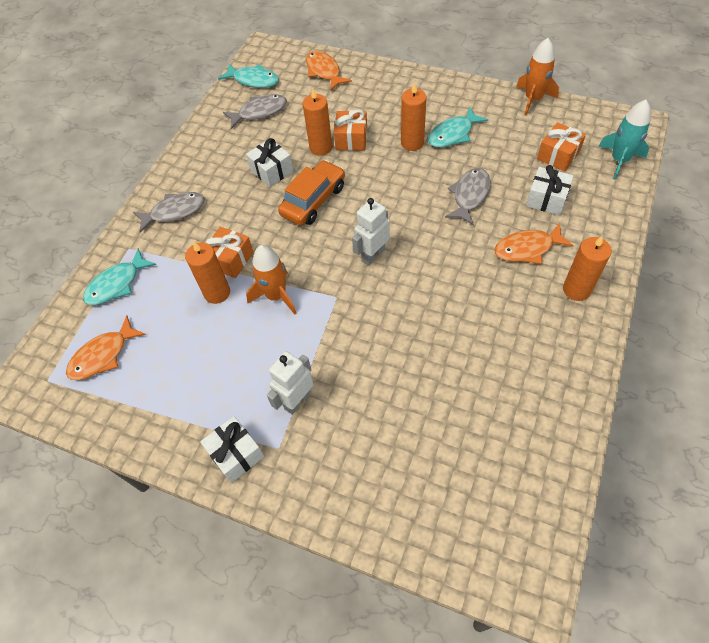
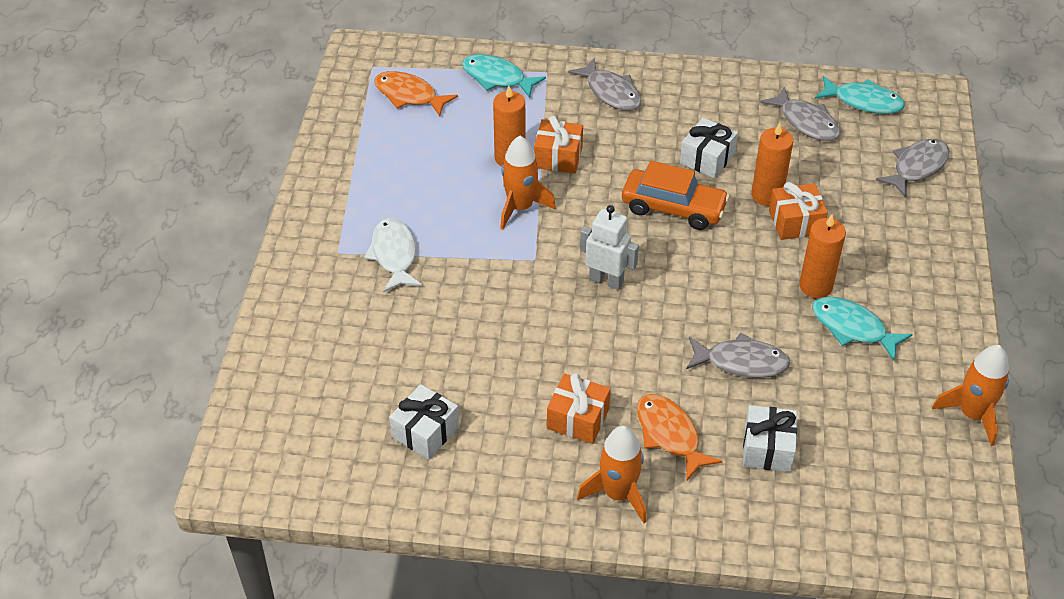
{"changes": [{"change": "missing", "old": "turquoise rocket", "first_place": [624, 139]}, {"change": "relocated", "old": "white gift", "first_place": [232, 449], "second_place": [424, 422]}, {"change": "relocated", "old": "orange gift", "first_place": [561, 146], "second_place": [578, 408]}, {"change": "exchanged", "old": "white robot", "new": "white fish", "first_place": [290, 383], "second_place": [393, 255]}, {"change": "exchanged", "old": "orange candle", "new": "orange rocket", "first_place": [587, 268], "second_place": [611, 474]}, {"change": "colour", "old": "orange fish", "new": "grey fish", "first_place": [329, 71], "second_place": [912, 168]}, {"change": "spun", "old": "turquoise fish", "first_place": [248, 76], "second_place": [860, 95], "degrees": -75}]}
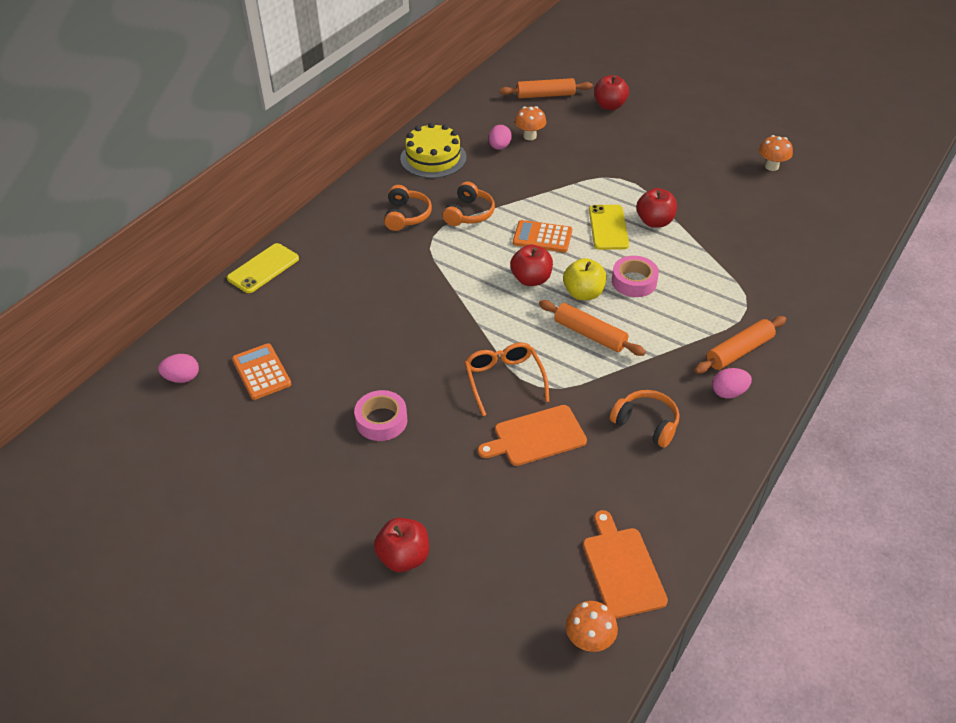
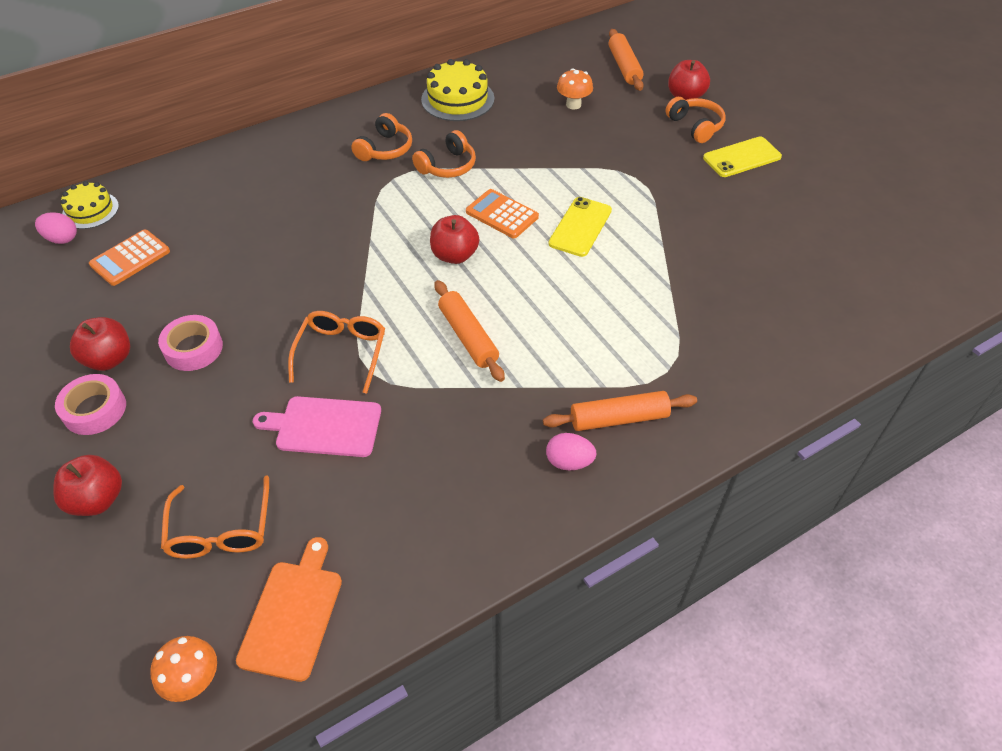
{"changes": [{"change": "missing", "old": "pink egg", "first_place": [500, 137]}, {"change": "missing", "old": "yellow apple", "first_place": [585, 279]}, {"change": "missing", "old": "orange mushroom", "first_place": [776, 153]}, {"change": "appeared", "new": "yellow cake", "second_place": [90, 205]}, {"change": "appeared", "new": "orange glasses", "second_place": [215, 517]}, {"change": "relocated", "old": "yellow phone", "first_place": [263, 268], "second_place": [742, 157]}, {"change": "relocated", "old": "orange headphones", "first_place": [644, 419], "second_place": [696, 120]}, {"change": "relocated", "old": "pink tape", "first_place": [635, 276], "second_place": [90, 404]}, {"change": "relocated", "old": "red apple", "first_place": [657, 208], "second_place": [100, 344]}, {"change": "colour", "old": "orange cutting board", "new": "pink cutting board", "first_place": [532, 435], "second_place": [317, 426]}, {"change": "spun", "old": "orange calculator", "first_place": [261, 371], "second_place": [129, 257], "degrees": -135}, {"change": "spun", "old": "orange rolling pin", "first_place": [546, 88], "second_place": [626, 60], "degrees": 60}]}
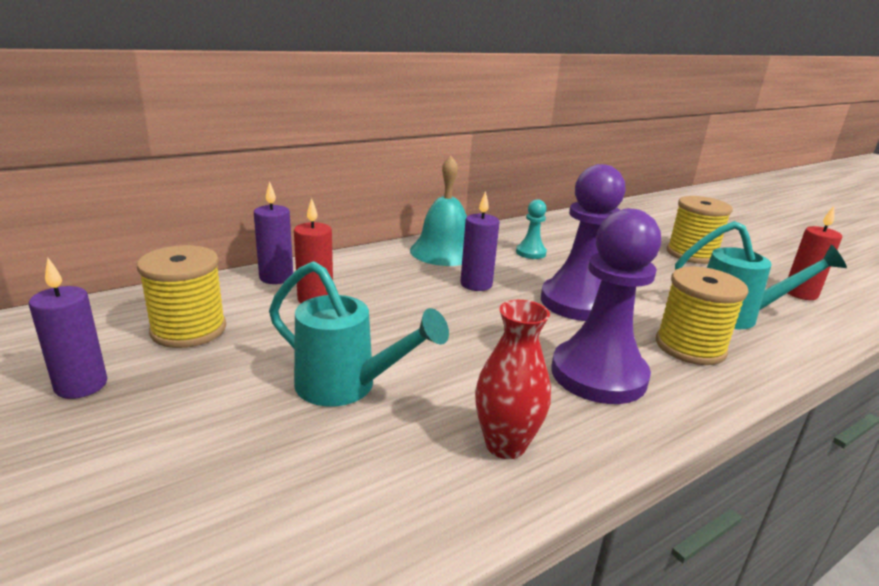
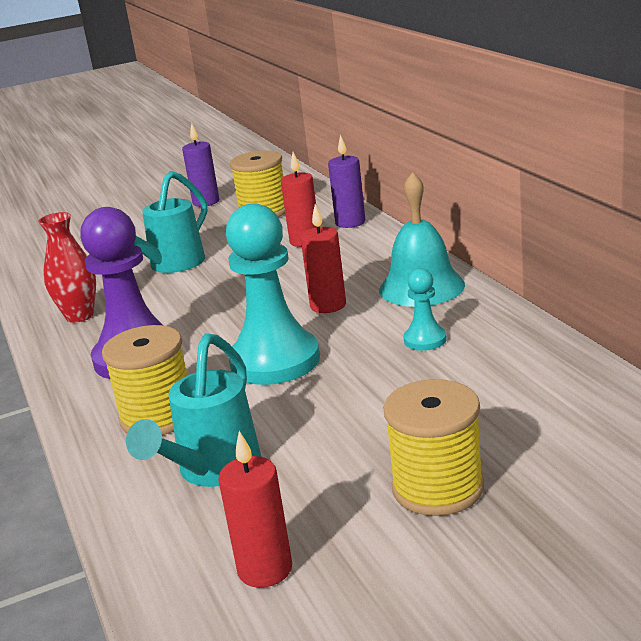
{"changes": [{"change": "colour", "old": "purple candle", "new": "red candle", "first_place": [480, 241], "second_place": [323, 258]}, {"change": "colour", "old": "purple pawn", "new": "turquoise pawn", "first_place": [583, 242], "second_place": [273, 294]}]}
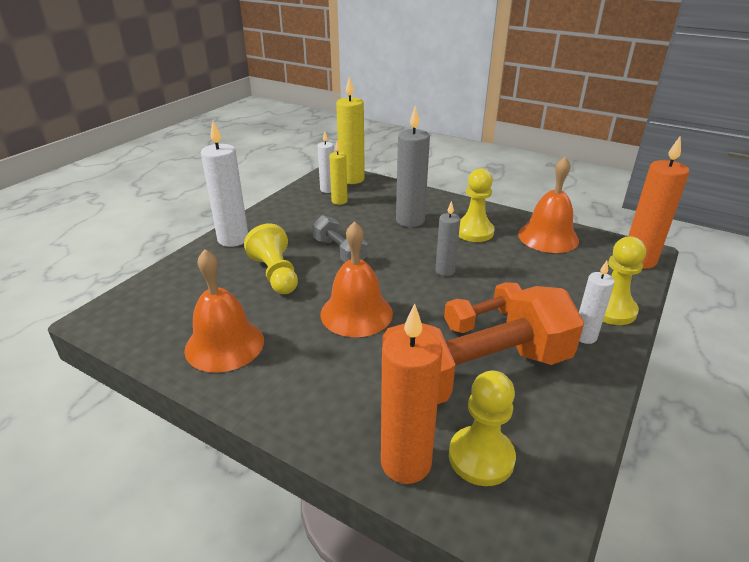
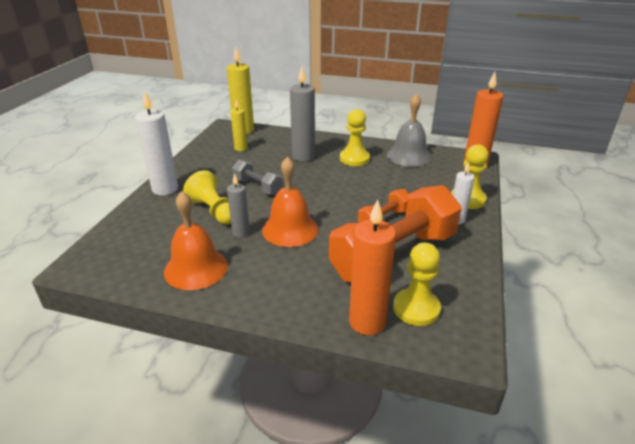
{"changes": [{"change": "missing", "old": "white candle", "first_place": [325, 162]}, {"change": "relocated", "old": "grey candle", "first_place": [447, 238], "second_place": [238, 205]}, {"change": "colour", "old": "orange bell", "new": "grey bell", "first_place": [548, 204], "second_place": [409, 130]}]}
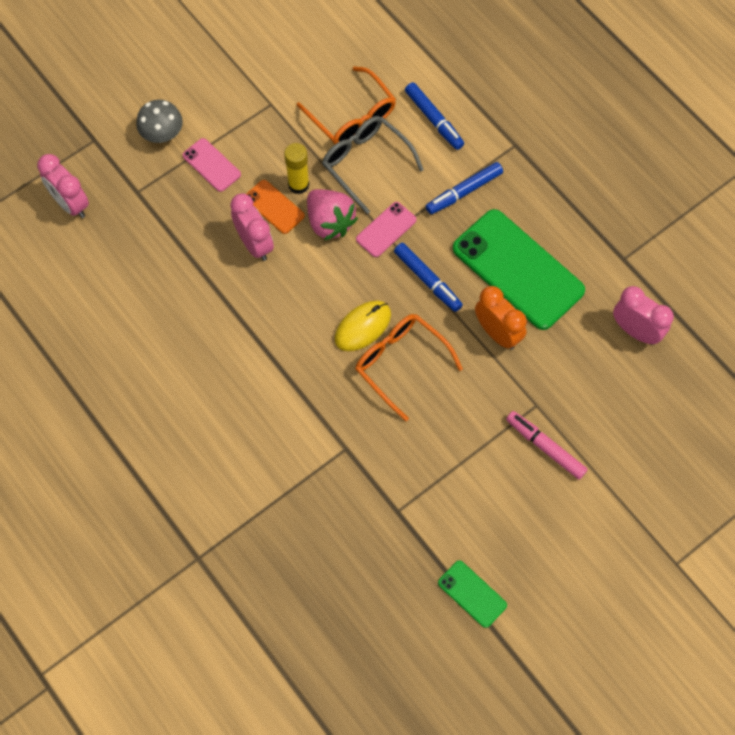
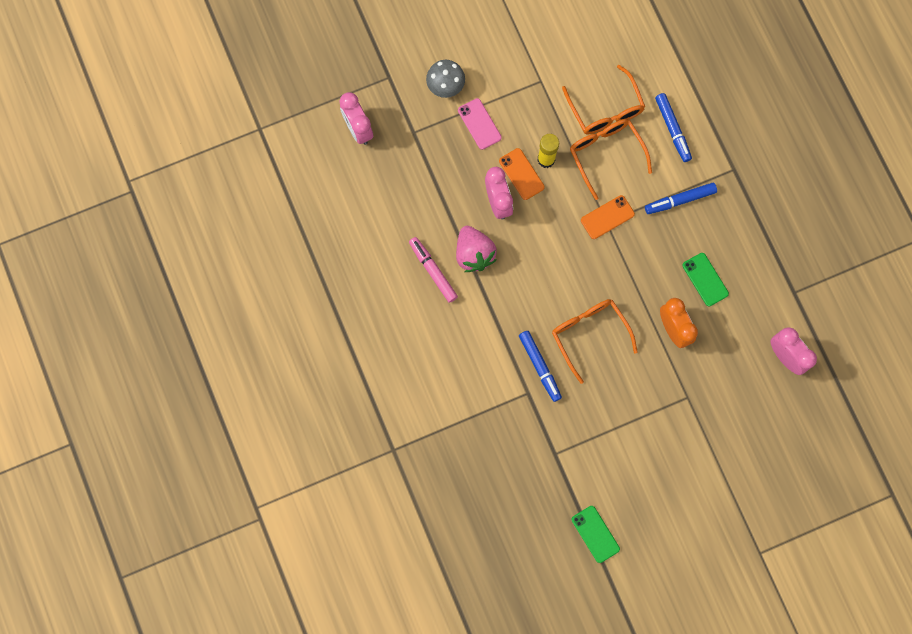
{"changes": [{"change": "missing", "old": "yellow mouse", "first_place": [363, 325]}, {"change": "relocated", "old": "pink strawberry", "first_place": [332, 214], "second_place": [476, 249]}, {"change": "relocated", "old": "blue marker", "first_place": [428, 277], "second_place": [540, 366]}, {"change": "relocated", "old": "pink marker", "first_place": [547, 445], "second_place": [433, 270]}, {"change": "colour", "old": "grey glasses", "new": "orange glasses", "first_place": [373, 165], "second_place": [611, 159]}, {"change": "colour", "old": "pink phone", "new": "orange phone", "first_place": [386, 229], "second_place": [608, 217]}, {"change": "size", "old": "green phone", "first_place": [519, 269], "second_place": [705, 279], "factor": 0.47}]}
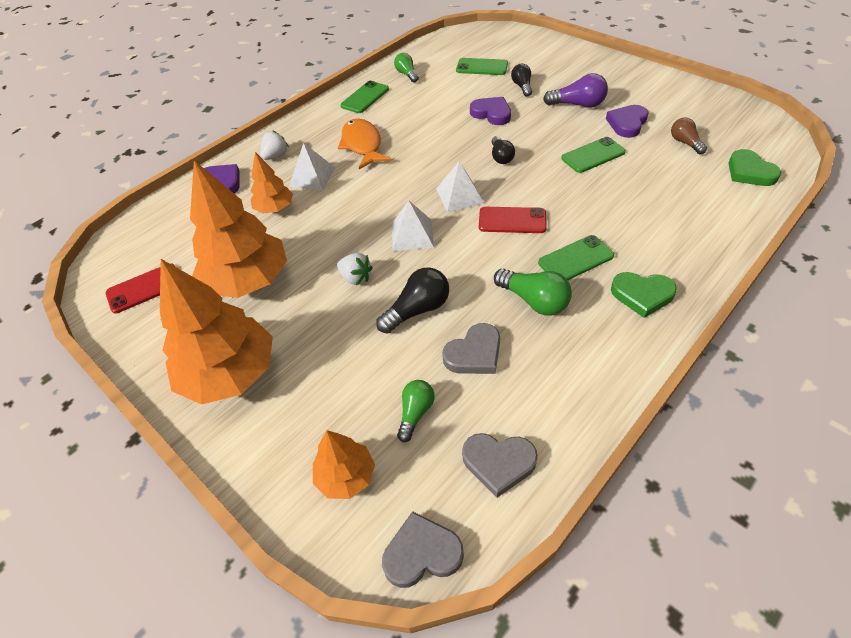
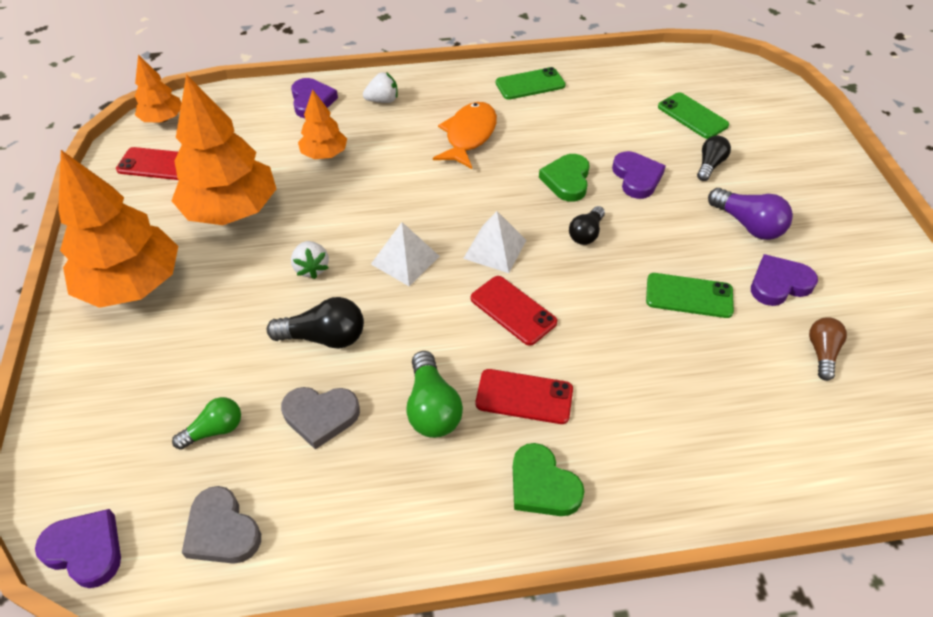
{"changes": [{"change": "missing", "old": "white pyramid", "first_place": [312, 166]}, {"change": "missing", "old": "green light bulb", "first_place": [406, 67]}, {"change": "relocated", "old": "orange tree", "first_place": [344, 464], "second_place": [158, 89]}, {"change": "relocated", "old": "green heart", "first_place": [754, 167], "second_place": [564, 178]}, {"change": "colour", "old": "grey heart", "new": "purple heart", "first_place": [423, 549], "second_place": [78, 548]}, {"change": "colour", "old": "green phone", "new": "red phone", "first_place": [576, 257], "second_place": [524, 396]}]}
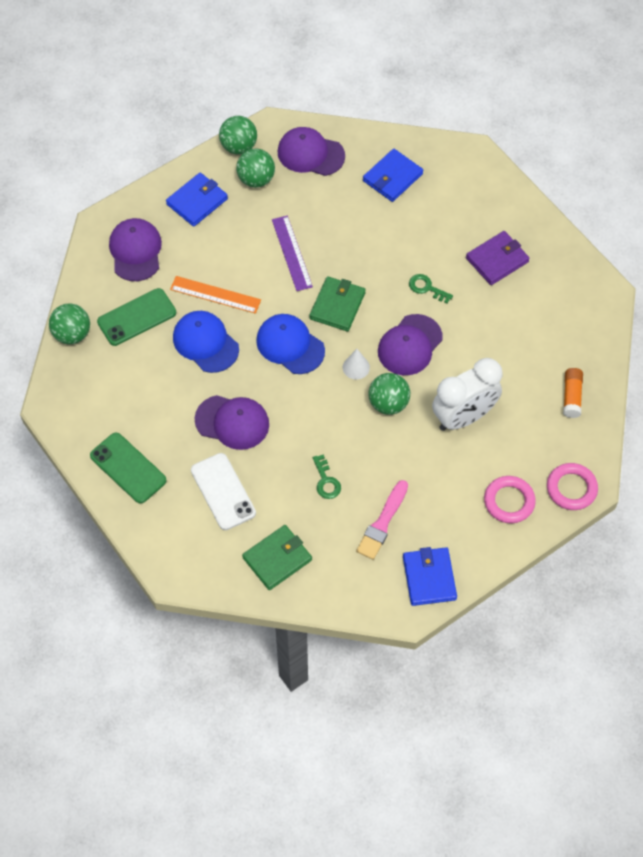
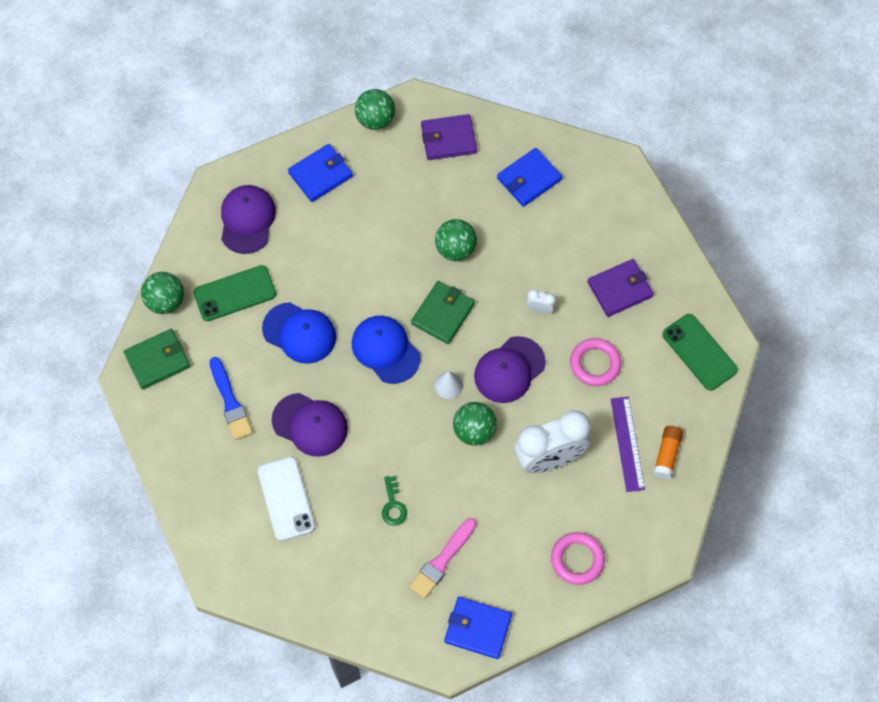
{"changes": [{"change": "missing", "old": "orange ruler", "first_place": [215, 295]}, {"change": "appeared", "new": "blue brush", "second_place": [231, 398]}, {"change": "relocated", "old": "green phone", "first_place": [128, 468], "second_place": [700, 352]}, {"change": "relocated", "old": "green ball", "first_place": [255, 168], "second_place": [456, 240]}, {"change": "relocated", "old": "green wallet", "first_place": [277, 557], "second_place": [157, 359]}, {"change": "relocated", "old": "purple ruler", "first_place": [292, 253], "second_place": [628, 444]}, {"change": "relocated", "old": "pink ring", "first_place": [572, 486], "second_place": [595, 362]}, {"change": "exchanged", "old": "purple cap", "new": "purple wallet", "first_place": [311, 151], "second_place": [449, 137]}, {"change": "exchanged", "old": "green key", "new": "white clock", "first_place": [431, 289], "second_place": [541, 301]}, {"change": "spun", "old": "blue cap", "first_place": [206, 342], "second_place": [299, 333], "degrees": 150}, {"change": "spun", "old": "blue wallet", "first_place": [430, 576], "second_place": [478, 628], "degrees": -75}]}
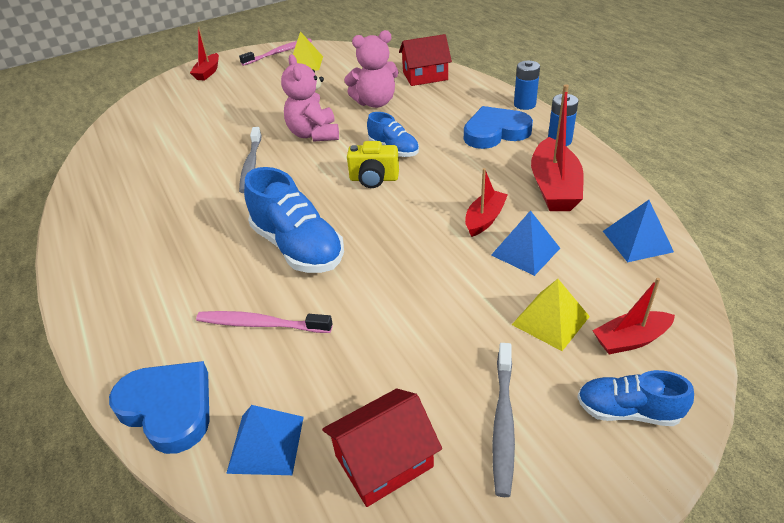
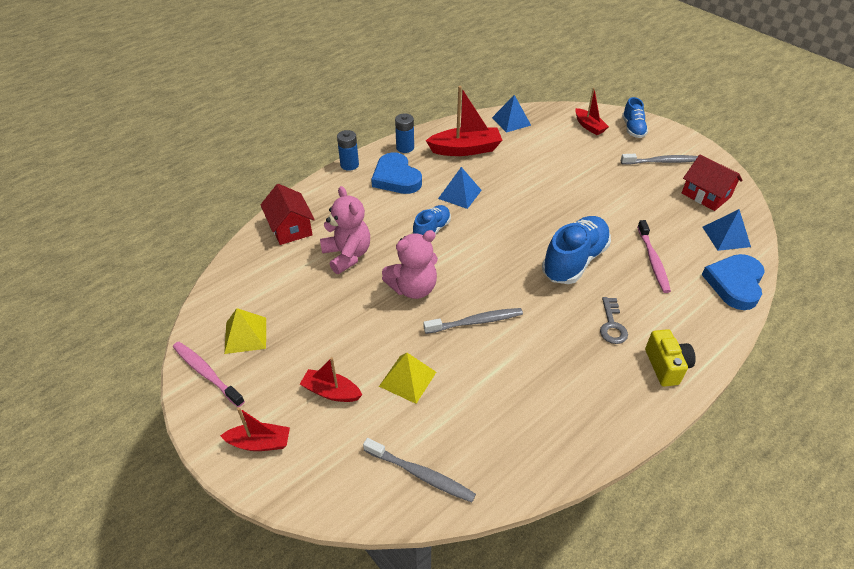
{"changes": [{"change": "appeared", "new": "grey toothbrush", "second_place": [419, 470]}, {"change": "appeared", "new": "grey key", "second_place": [614, 320]}, {"change": "relocated", "old": "yellow camera", "first_place": [373, 164], "second_place": [670, 358]}, {"change": "relocated", "old": "red boat", "first_place": [486, 202], "second_place": [331, 379]}, {"change": "relocated", "old": "blue pyramid", "first_place": [525, 243], "second_place": [460, 188]}, {"change": "relocated", "old": "yellow pyramid", "first_place": [551, 315], "second_place": [407, 378]}]}
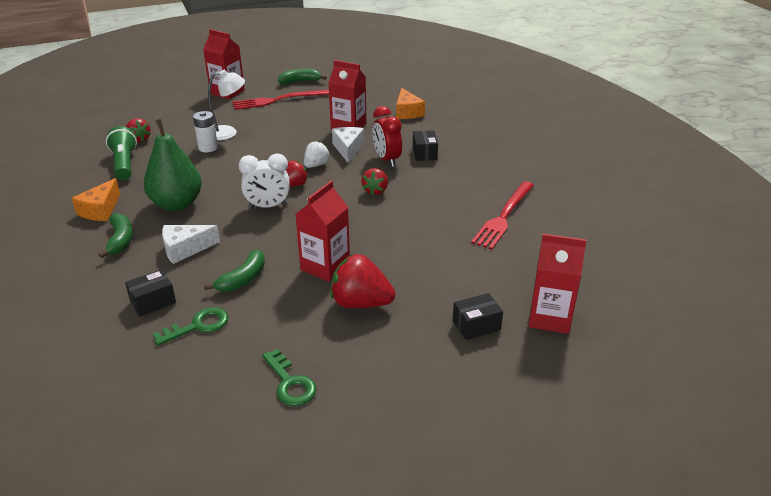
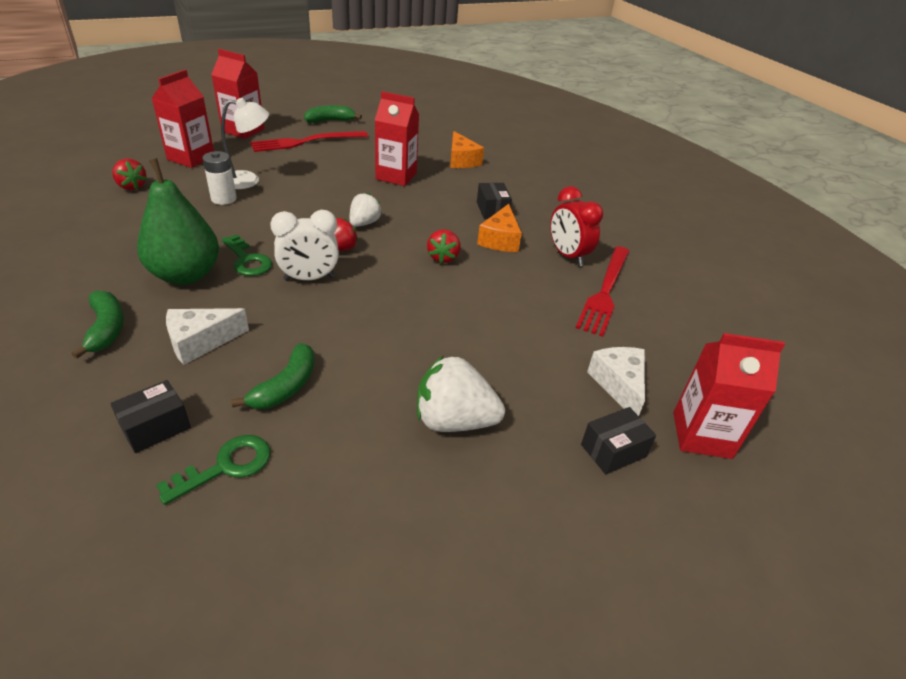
{"changes": [{"change": "missing", "old": "green flashlight", "first_place": [121, 153]}, {"change": "relocated", "old": "orange cheese", "first_place": [96, 199], "second_place": [499, 228]}, {"change": "relocated", "old": "green key", "first_place": [289, 377], "second_place": [247, 255]}, {"change": "relocated", "old": "red carton", "first_place": [323, 231], "second_place": [182, 119]}, {"change": "relocated", "old": "white cheese", "first_place": [348, 145], "second_place": [616, 381]}, {"change": "relocated", "old": "red clock", "first_place": [387, 136], "second_place": [576, 226]}, {"change": "colour", "old": "red strawberry", "new": "white strawberry", "first_place": [363, 281], "second_place": [461, 393]}]}
